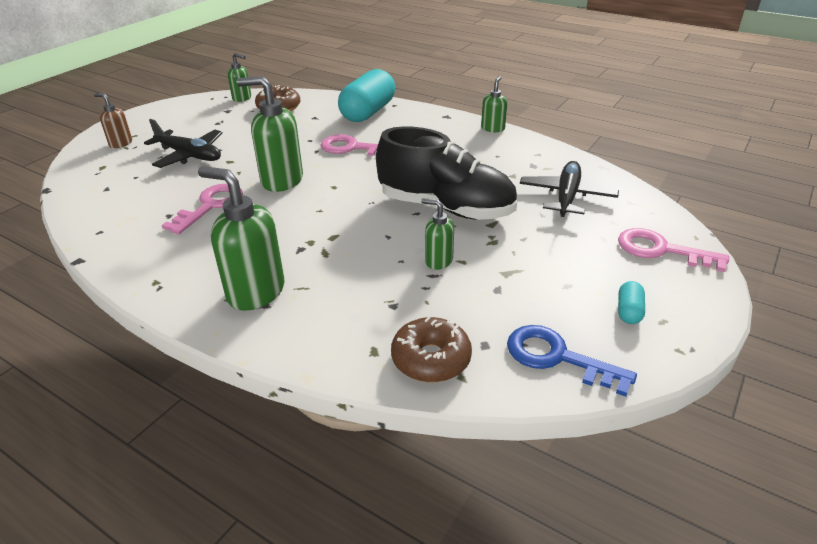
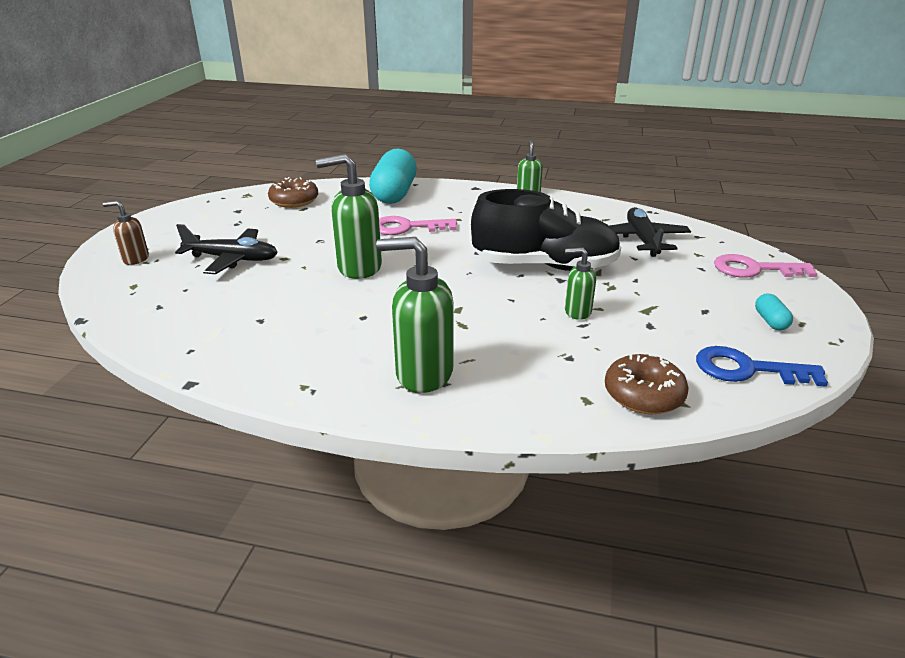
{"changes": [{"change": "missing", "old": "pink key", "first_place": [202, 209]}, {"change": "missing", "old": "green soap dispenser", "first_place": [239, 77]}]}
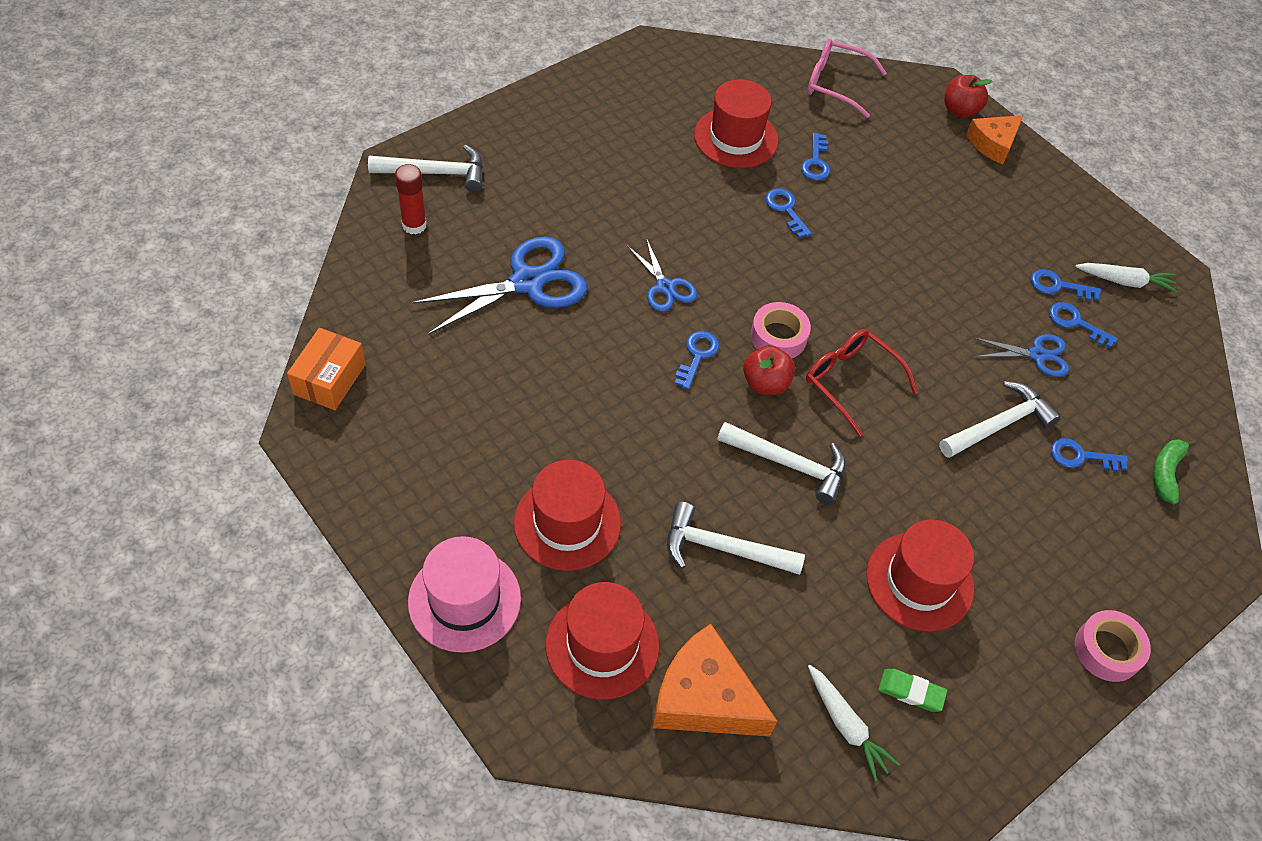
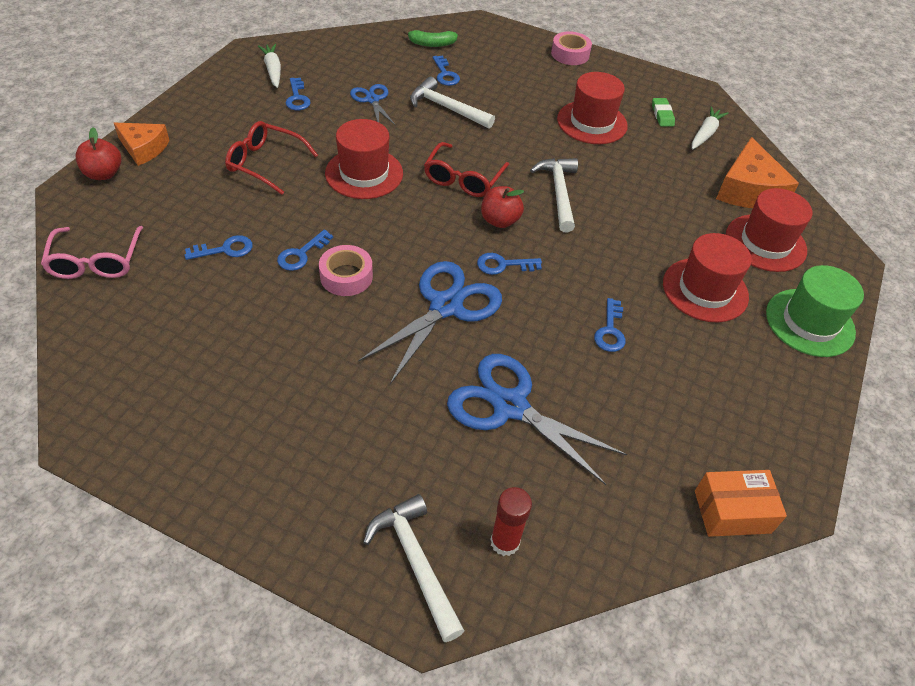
{"changes": [{"change": "missing", "old": "white hammer", "first_place": [736, 538]}, {"change": "appeared", "new": "red glasses", "second_place": [271, 158]}, {"change": "relocated", "old": "red hat", "first_place": [736, 123], "second_place": [364, 159]}, {"change": "relocated", "old": "pink tape", "first_place": [781, 330], "second_place": [346, 270]}, {"change": "relocated", "old": "blue key", "first_place": [1083, 325], "second_place": [610, 325]}, {"change": "colour", "old": "pink hat", "new": "green hat", "first_place": [464, 594], "second_place": [815, 311]}, {"change": "size", "old": "blue scissors", "first_place": [662, 275], "second_place": [430, 322], "factor": 1.8}]}
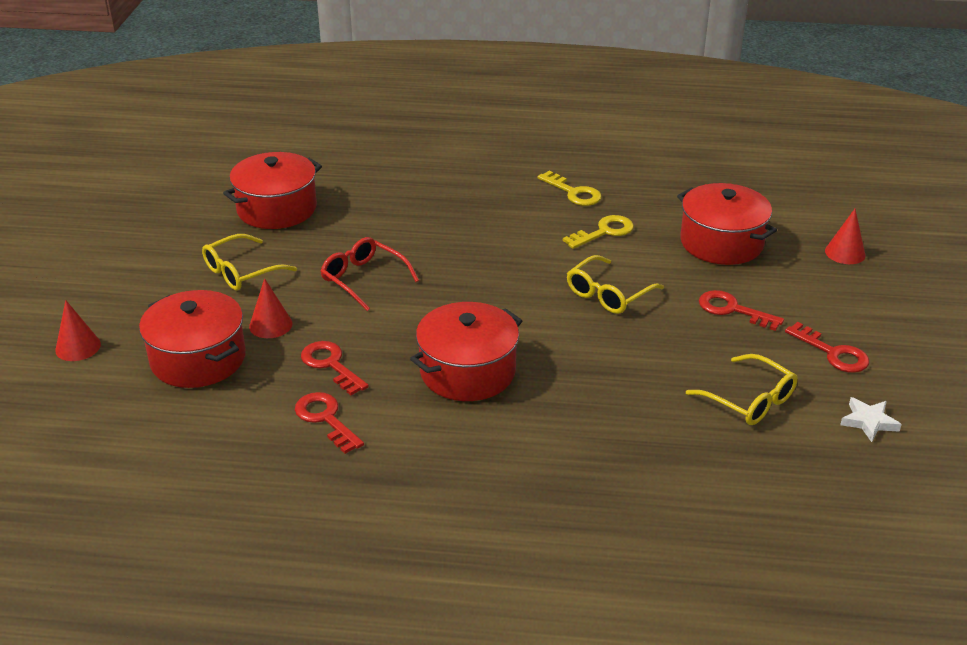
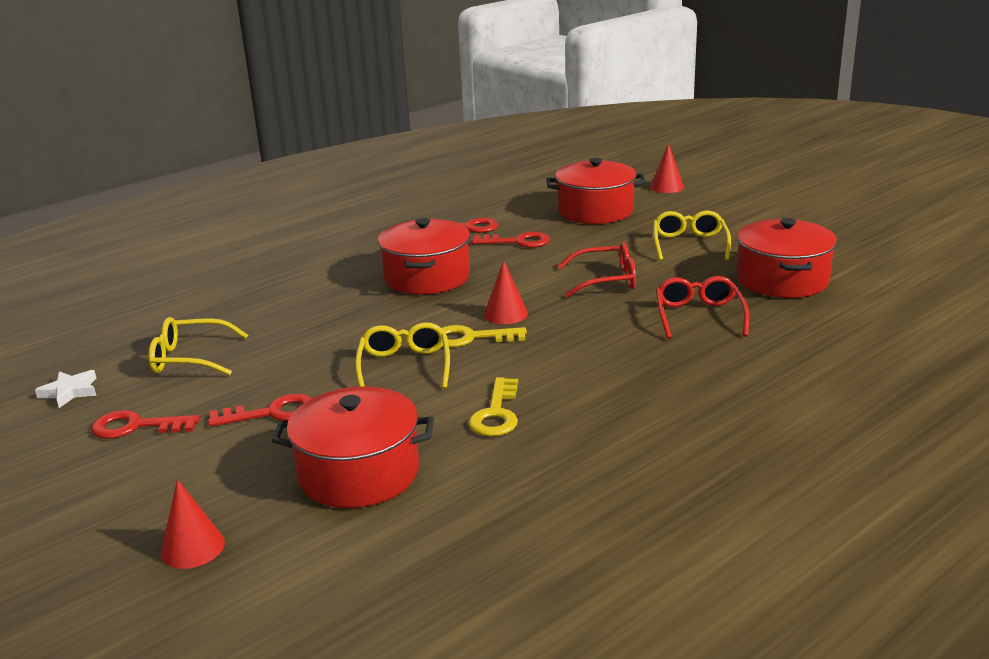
{"changes": [{"change": "appeared", "new": "red glasses", "second_place": [702, 307]}, {"change": "relocated", "old": "red cone", "first_place": [270, 308], "second_place": [506, 292]}, {"change": "relocated", "old": "yellow key", "first_place": [570, 188], "second_place": [484, 336]}]}
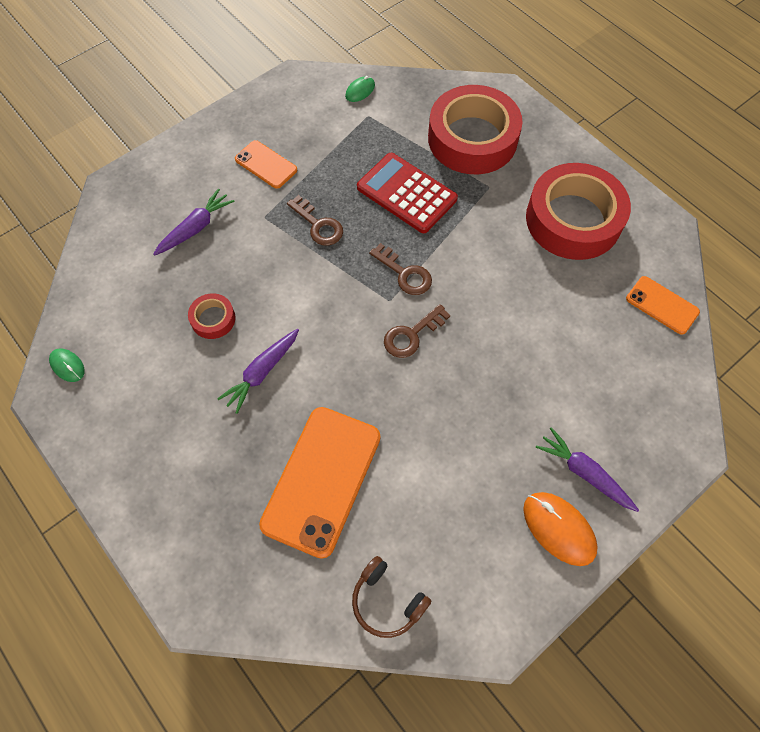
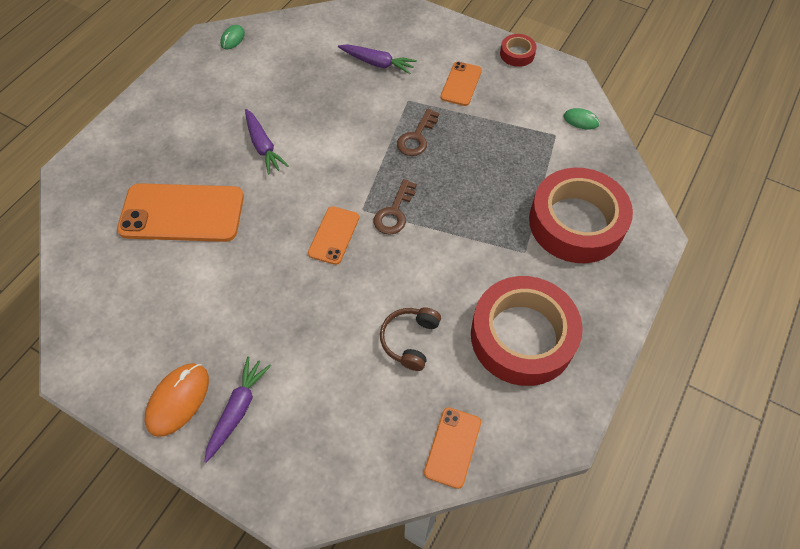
{"changes": [{"change": "missing", "old": "red calculator", "first_place": [407, 193]}, {"change": "relocated", "old": "red tape", "first_place": [212, 316], "second_place": [518, 50]}, {"change": "relocated", "old": "brown headphones", "first_place": [391, 597], "second_place": [410, 339]}, {"change": "exchanged", "old": "brown key", "new": "orange phone", "first_place": [417, 331], "second_place": [333, 235]}, {"change": "spun", "old": "purple carrot", "first_place": [258, 371], "second_place": [267, 142], "degrees": -135}]}
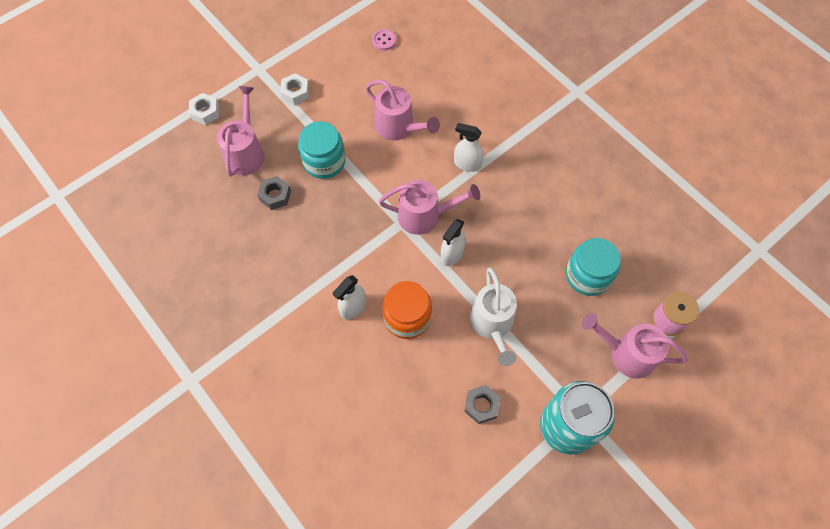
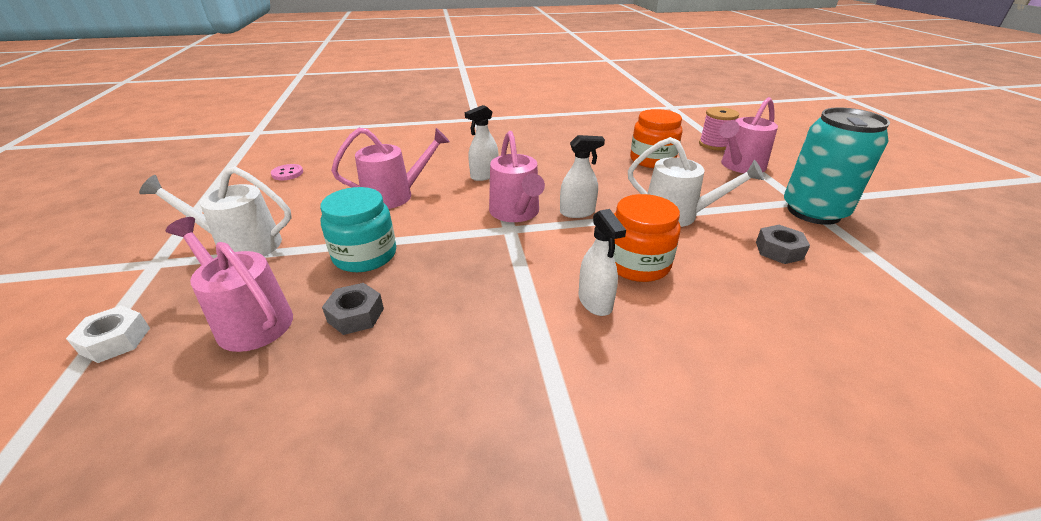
{"changes": [{"change": "exchanged", "old": "white nut", "new": "white watering can", "first_place": [294, 89], "second_place": [215, 211]}, {"change": "colour", "old": "turquoise jar", "new": "orange jar", "first_place": [593, 267], "second_place": [656, 138]}, {"change": "spun", "old": "pink watering can", "first_place": [429, 207], "second_place": [517, 176], "degrees": 135}, {"change": "spun", "old": "white spray bottle", "first_place": [453, 242], "second_place": [582, 176], "degrees": -75}]}
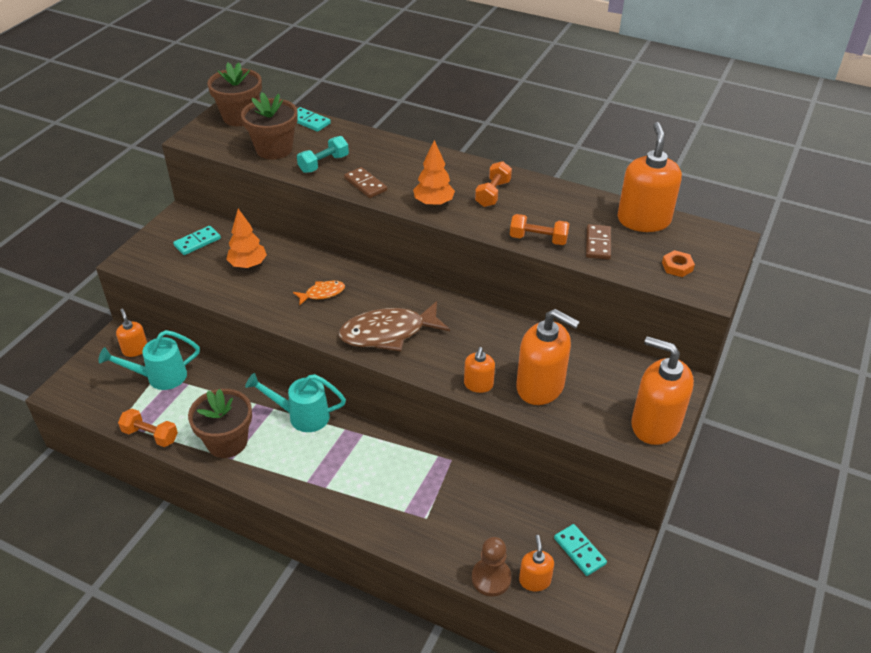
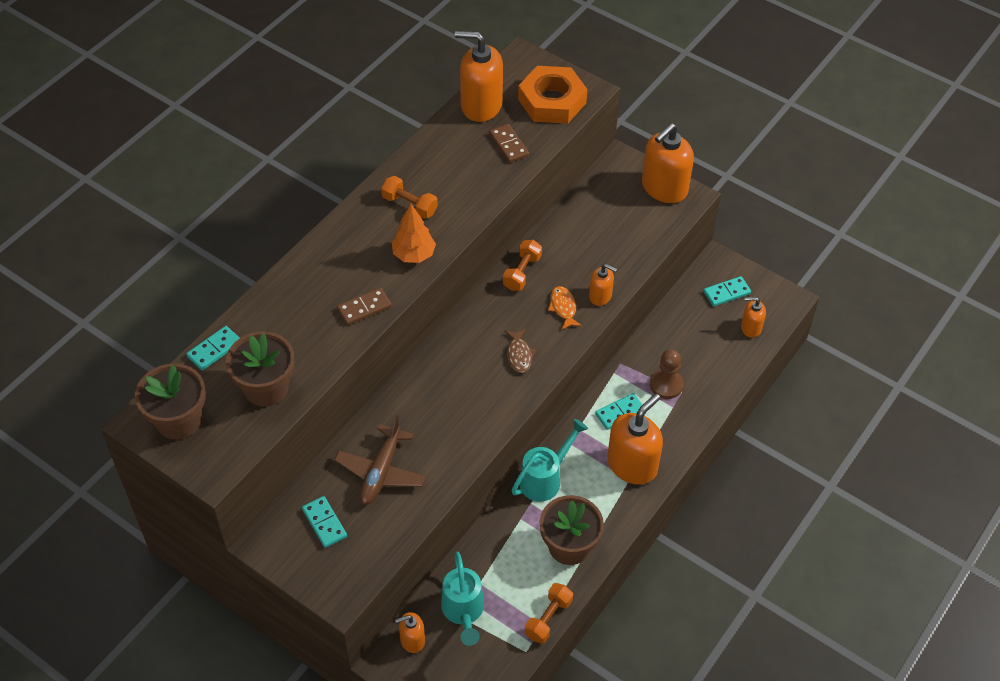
{"changes": [{"change": "missing", "old": "turquoise dumbbell", "first_place": [323, 154]}, {"change": "appeared", "new": "turquoise domino", "second_place": [618, 411]}, {"change": "relocated", "old": "orange fish", "first_place": [319, 293], "second_place": [565, 308]}, {"change": "relocated", "old": "brown pawn", "first_place": [492, 566], "second_place": [667, 374]}, {"change": "relocated", "old": "orange dumbbell", "first_place": [539, 229], "second_place": [522, 265]}, {"change": "relocated", "old": "orange soap dispenser", "first_place": [548, 357], "second_place": [635, 439]}, {"change": "exchanged", "old": "orange tree", "new": "brown plane", "first_place": [246, 238], "second_place": [380, 460]}, {"change": "spun", "old": "turquoise watering can", "first_place": [295, 402], "second_place": [549, 460], "degrees": -150}, {"change": "spun", "old": "brown domino", "first_place": [598, 242], "second_place": [509, 143], "degrees": 45}, {"change": "size", "old": "brown fish", "first_place": [394, 326], "second_place": [520, 351], "factor": 0.49}, {"change": "size", "old": "orange nut", "first_place": [678, 263], "second_place": [552, 95], "factor": 2.41}]}
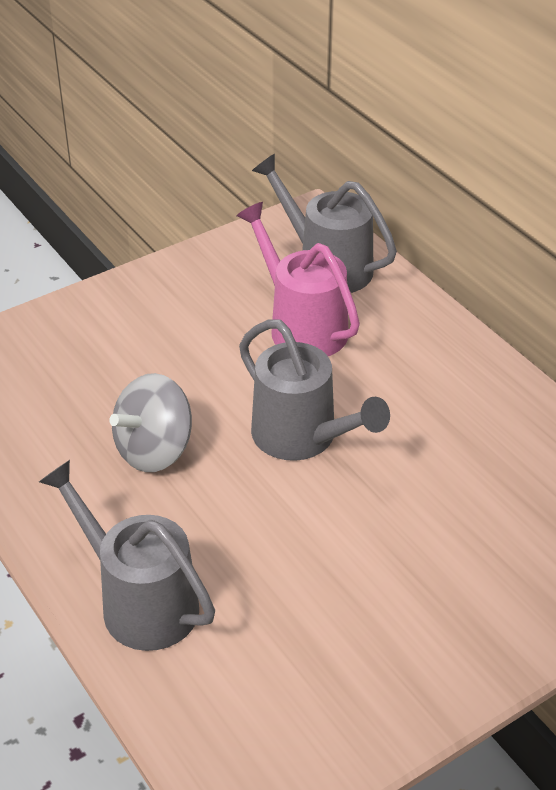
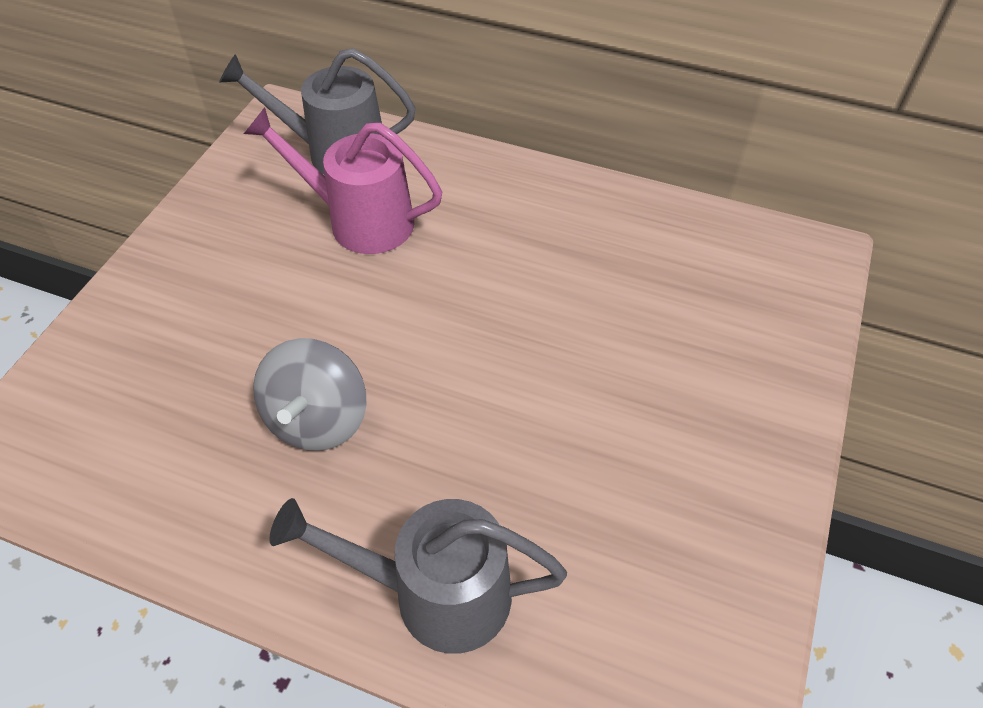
{"changes": [{"change": "missing", "old": "grey watering can", "first_place": [314, 390]}]}
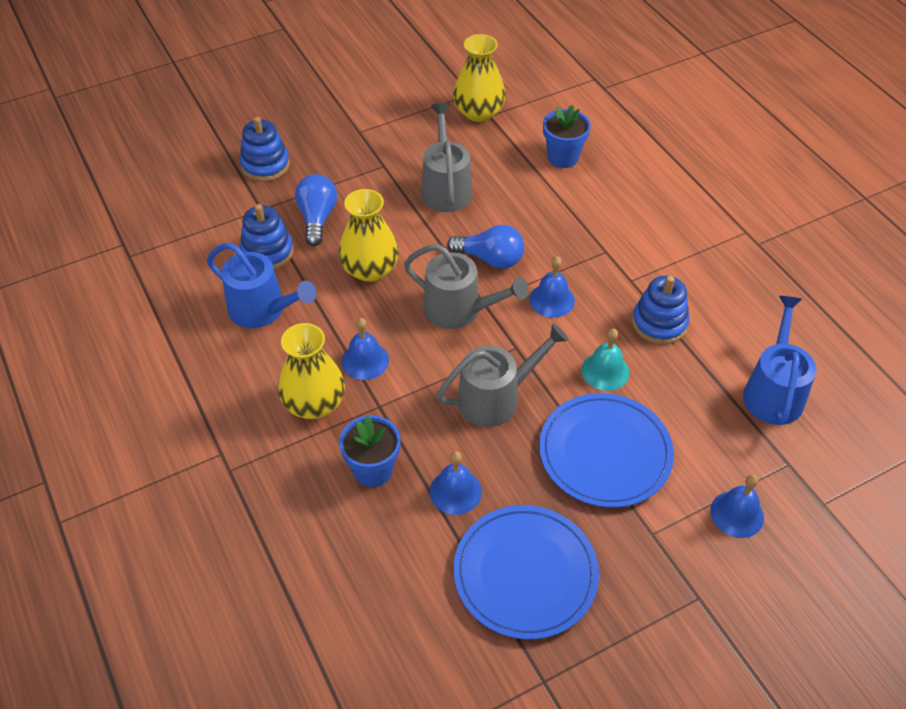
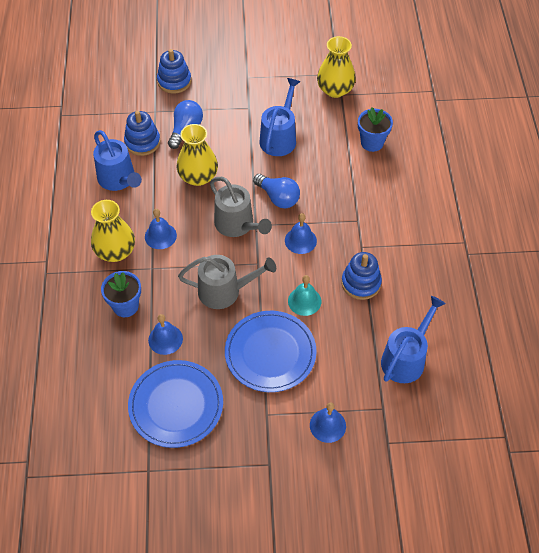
{"changes": [{"change": "colour", "old": "grey watering can", "new": "blue watering can", "first_place": [446, 157], "second_place": [280, 117]}]}
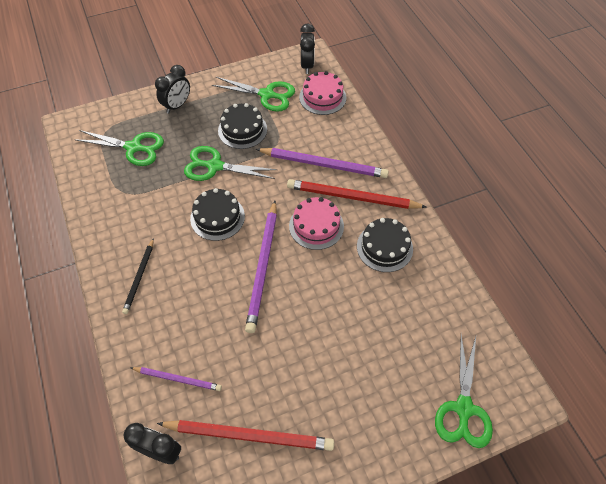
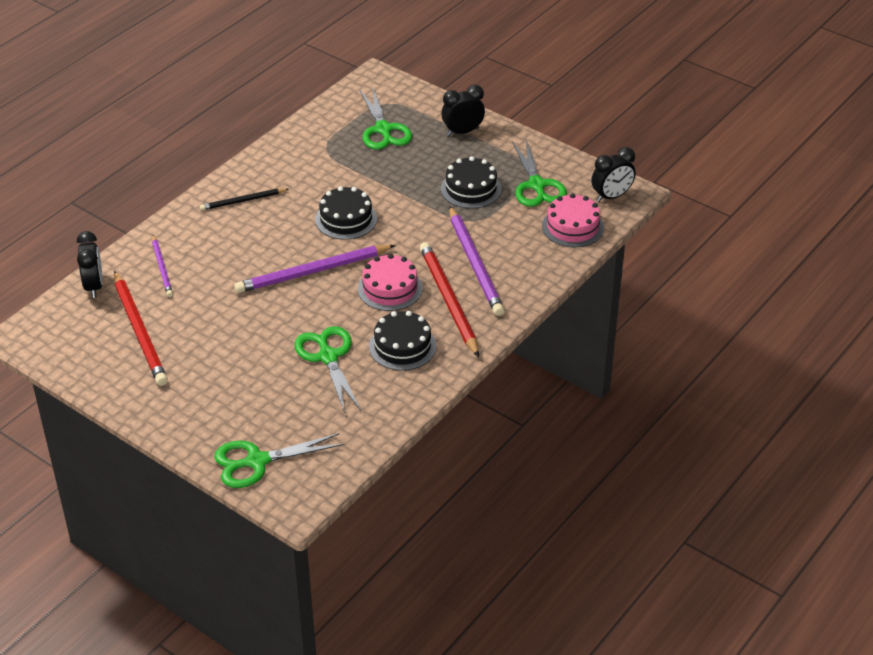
{"changes": [{"change": "relocated", "old": "green scissors", "first_place": [231, 163], "second_place": [327, 369]}, {"change": "spun", "old": "black clock", "first_place": [172, 89], "second_place": [463, 110], "degrees": 150}]}
